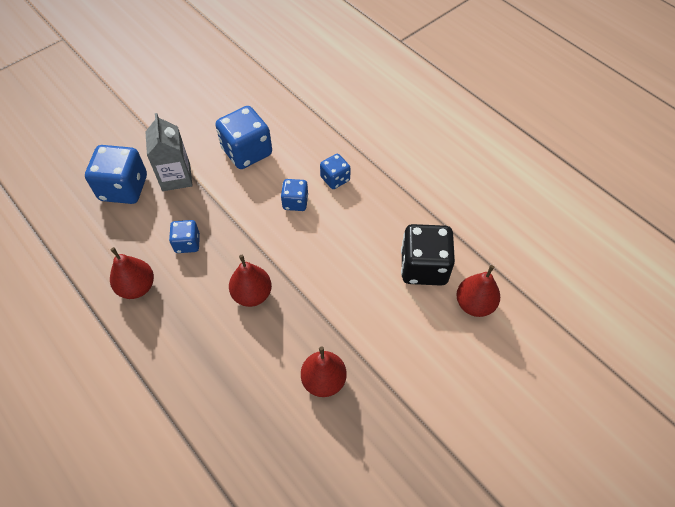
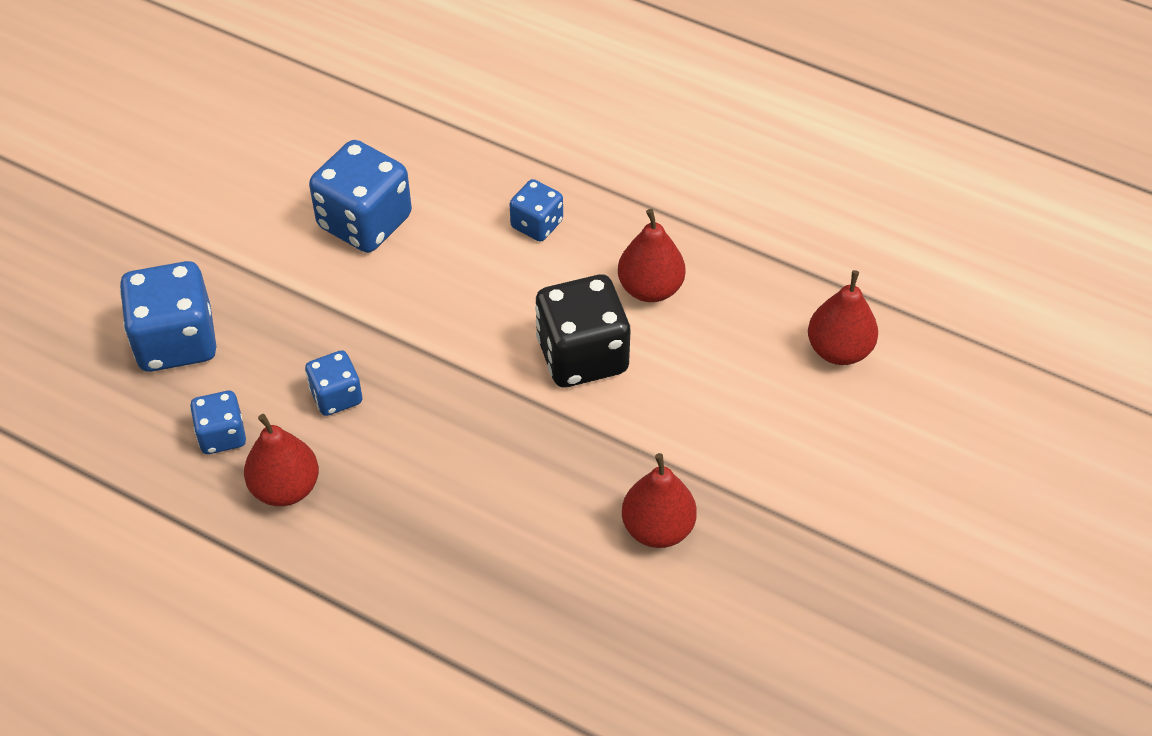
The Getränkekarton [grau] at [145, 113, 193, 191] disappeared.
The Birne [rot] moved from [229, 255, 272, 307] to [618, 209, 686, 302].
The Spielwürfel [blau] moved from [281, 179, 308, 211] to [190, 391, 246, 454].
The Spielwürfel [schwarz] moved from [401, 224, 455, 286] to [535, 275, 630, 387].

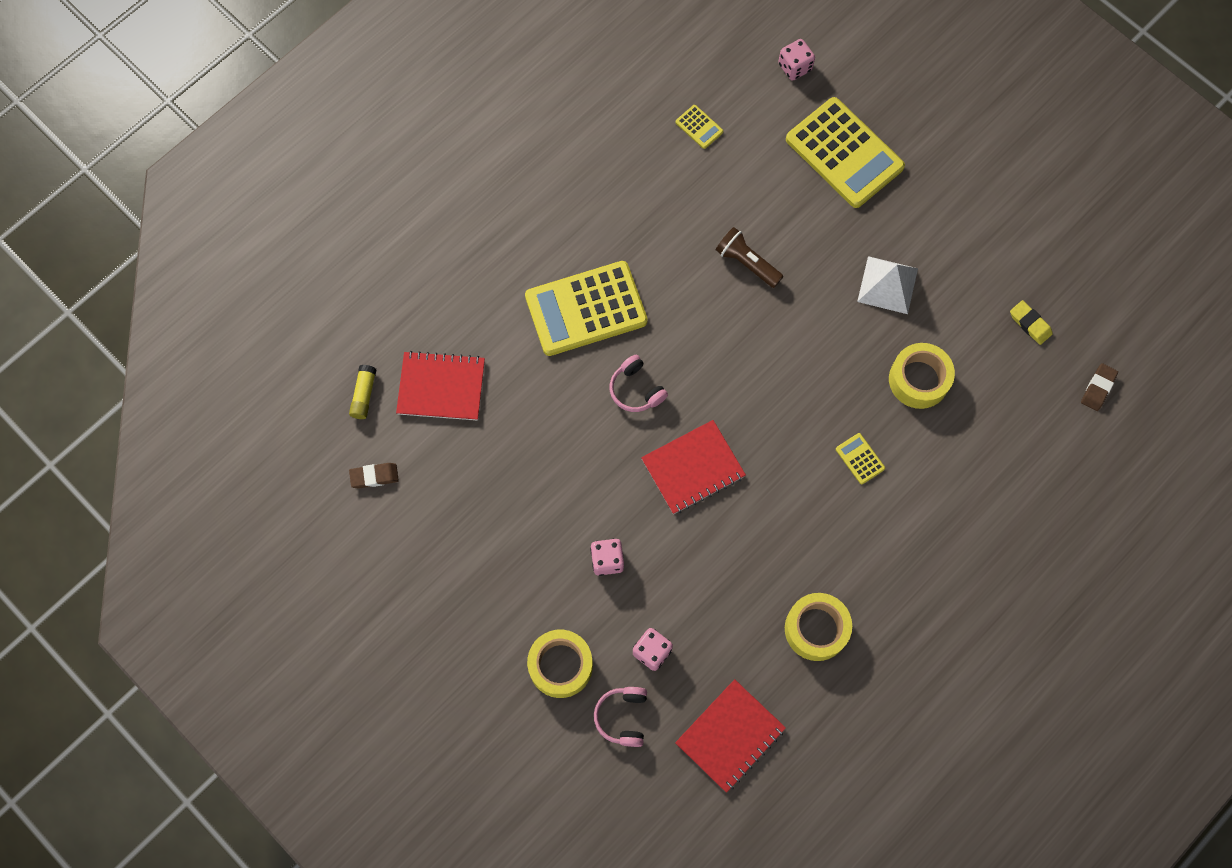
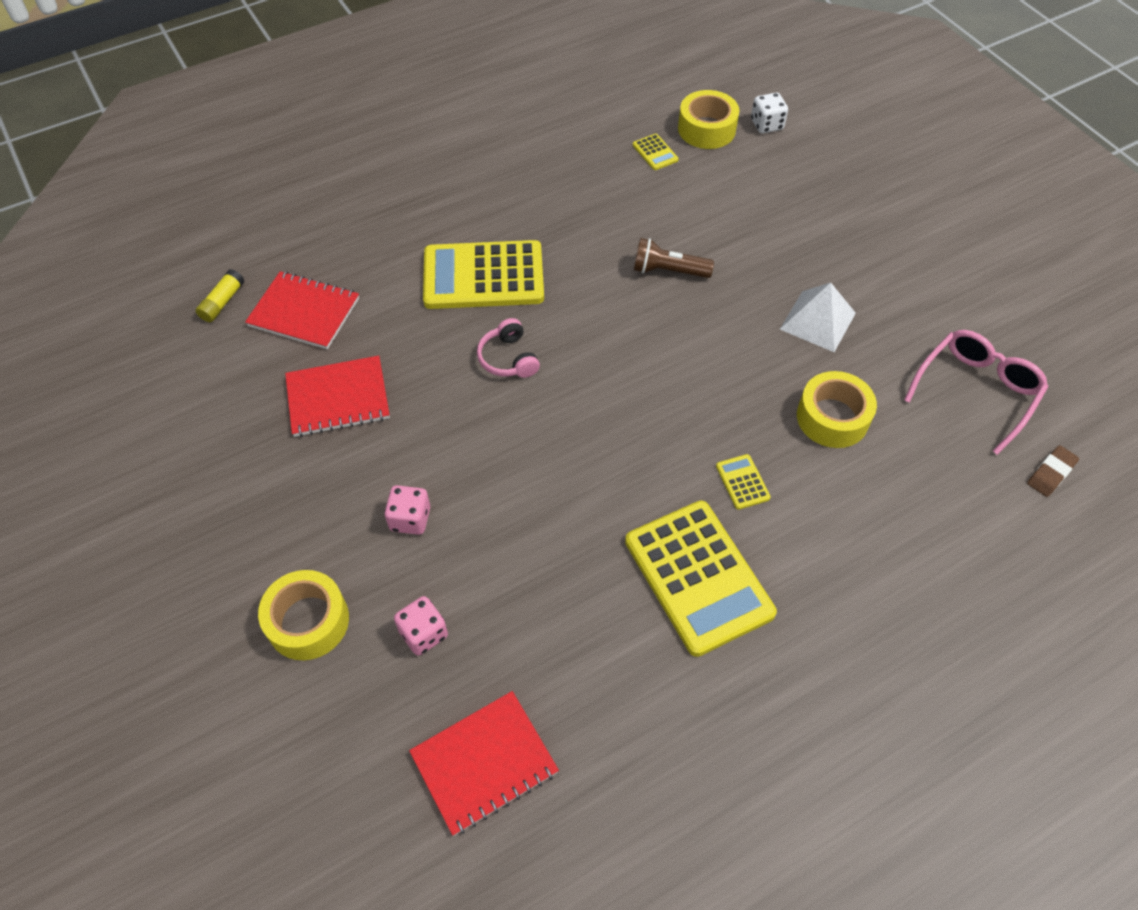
The Radiergummi [braun] at [349, 463, 399, 489] disappeared.
The Kopfhörer [rosa] at [594, 687, 647, 747] disappeared.
The Notizbuch [rot] moved from [641, 420, 746, 514] to [285, 356, 390, 437].
The Taschenlampe [braun] at [716, 227, 783, 288] turned 45 degrees counterclockwise.
The Spielwürfel [rosa] at [778, 39, 815, 80] became the Spielwürfel [weiß] at [751, 93, 788, 133].
The Klebeband [gelb] moved from [785, 593, 852, 661] to [678, 90, 739, 149].
The Taschenrechner [gelb] moved from [786, 97, 905, 208] to [625, 500, 777, 657].
The Radiergummi [gelb] at [1010, 300, 1053, 345] was replaced by the Brille [rosa] at [904, 330, 1048, 455].

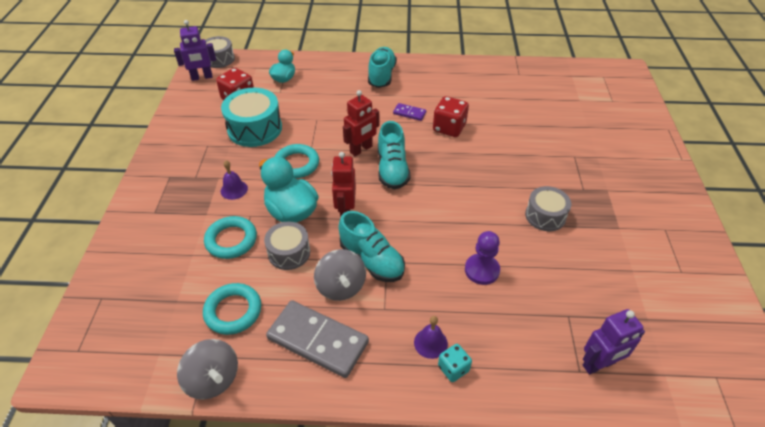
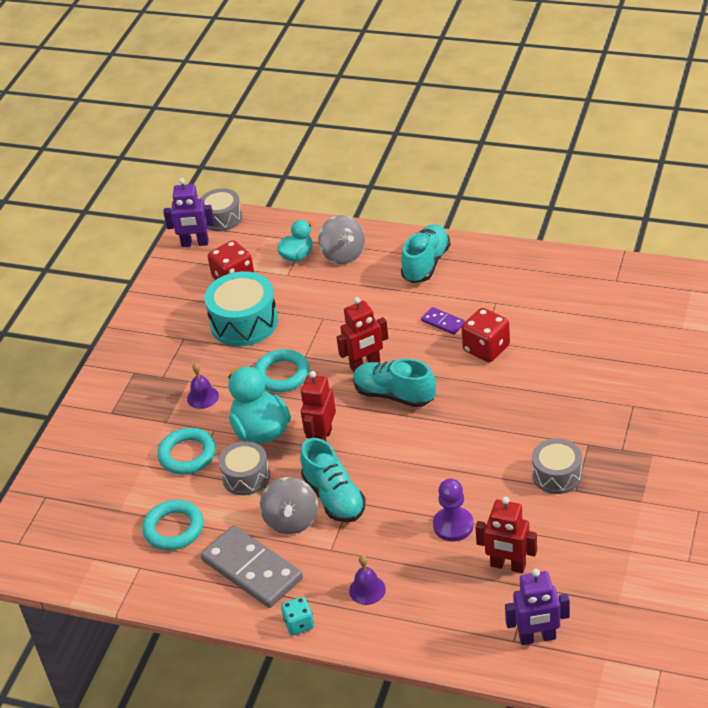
The Kreisel [grau] moved from [177, 339, 238, 400] to [318, 215, 365, 264].
The Schuh [türkis] at [378, 121, 410, 190] turned 105 degrees clockwise.
The Spielwürfel [türkis] moved from [438, 344, 472, 382] to [281, 597, 314, 636].
The Roboter [rot] at [475, 497, 537, 573] appeared.

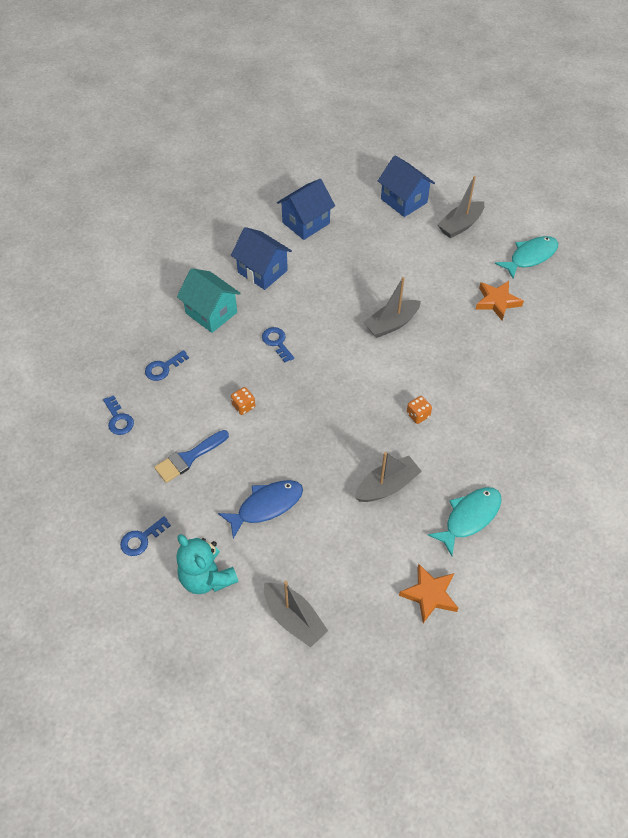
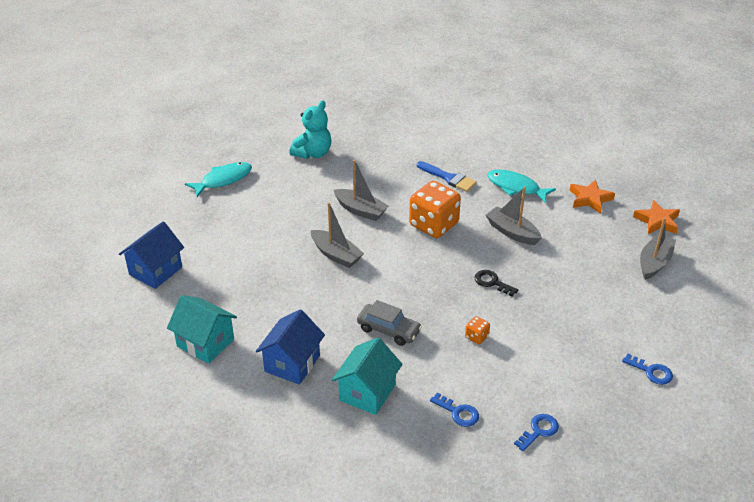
The Pinsel [blau] moved from [154, 430, 229, 483] to [417, 161, 477, 192].
The Teddybär [türkis] moved from [176, 534, 238, 594] to [289, 100, 331, 159].
The Fisch [blau] at [218, 480, 303, 539] disappeared.
The Schlüssel [blau] at [262, 327, 294, 362] was replaced by the Auto [grau] at [357, 300, 422, 346].
The Haus [blau] at [277, 179, 335, 240] became the Haus [türkis] at [167, 295, 237, 364].
The Spielwürfel [orange] at [407, 396, 432, 424] changed to 2.33 times the size.
The Boot [grau] moved from [438, 176, 484, 238] to [334, 160, 389, 221].
The Stern [orange] moved from [476, 281, 524, 321] to [633, 200, 680, 234].
The Fisch [türkis] at [495, 236, 558, 279] turned 105 degrees clockwise.
The Schlüssel [schwarz] at [475, 270, 518, 296] appeared.

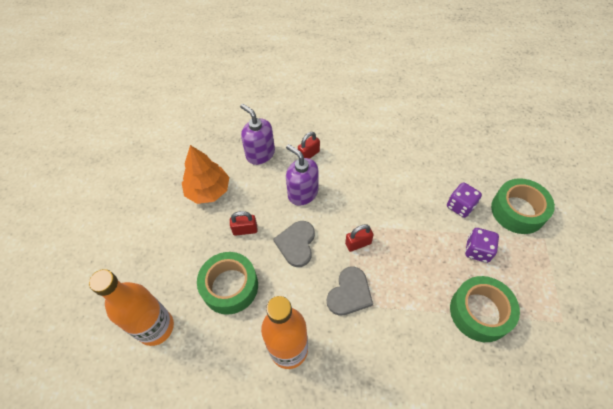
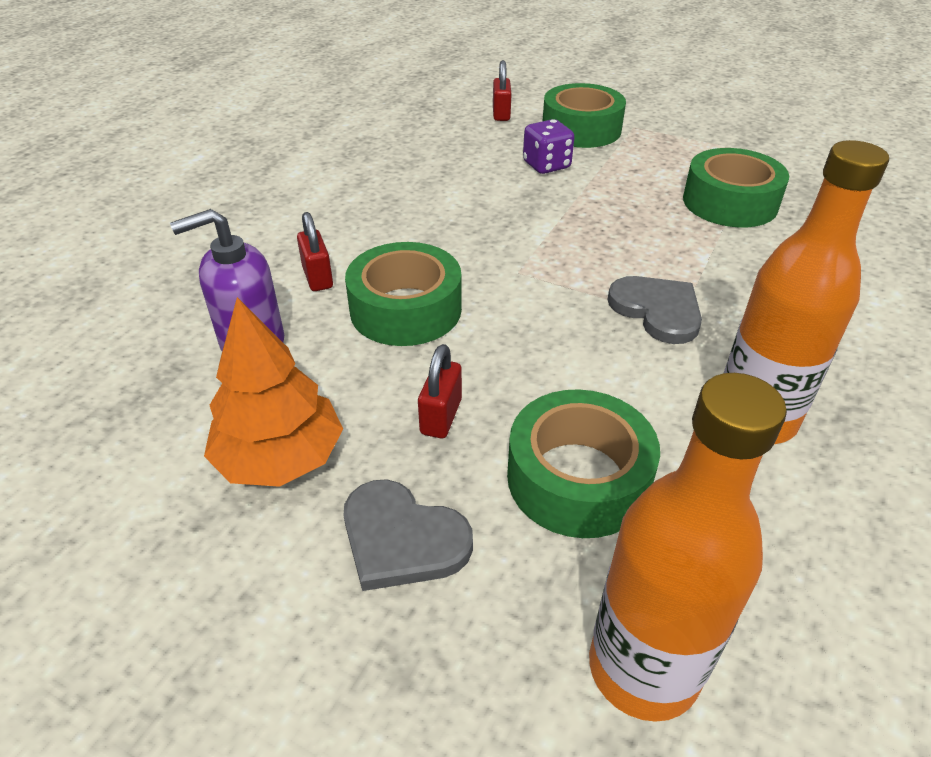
The Herz [grau] moved from [273, 221, 315, 267] to [343, 479, 473, 591].
The Seifenspender [lila] at [286, 144, 318, 206] was replaced by the Klebeband [grün] at [345, 242, 462, 346].
The Vorhängeschloss [rot] moved from [345, 224, 374, 252] to [493, 60, 512, 121].
The Spielwürfel [lila] at [465, 228, 499, 263] disappeared.

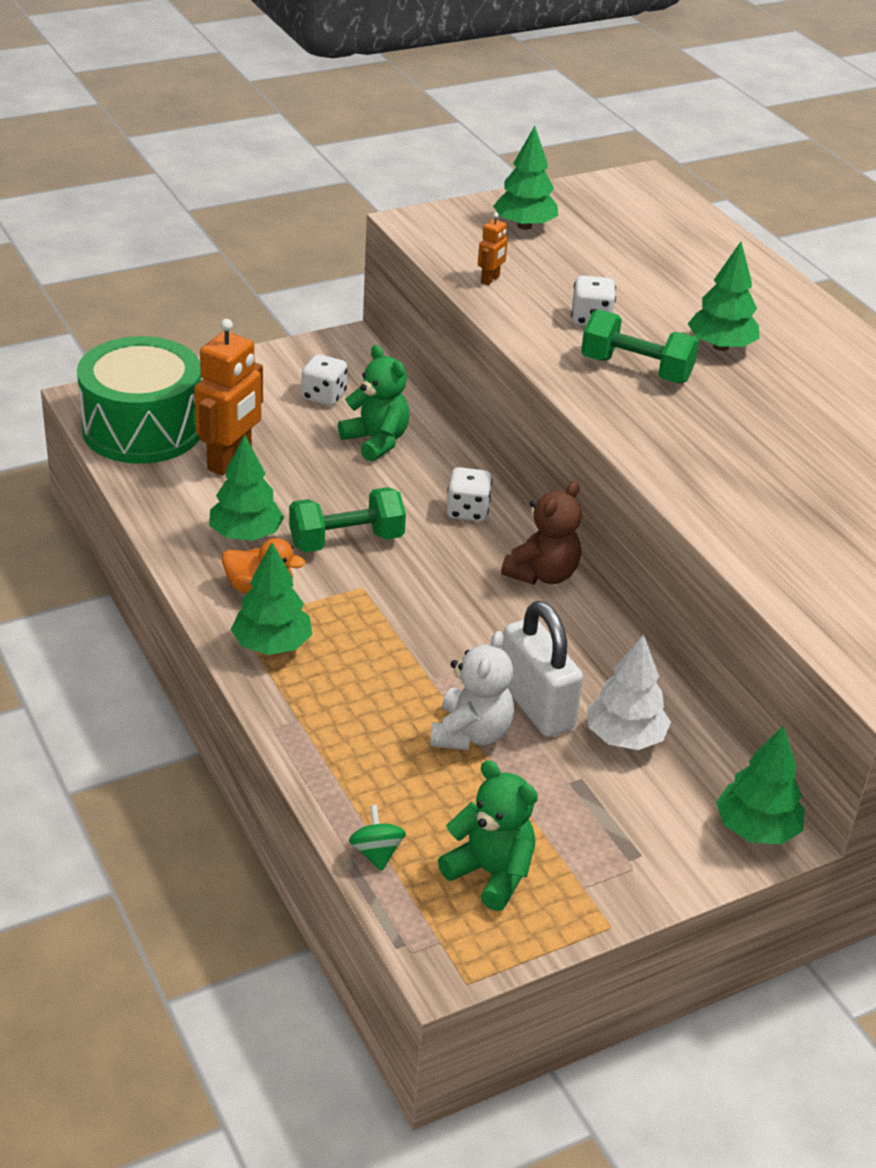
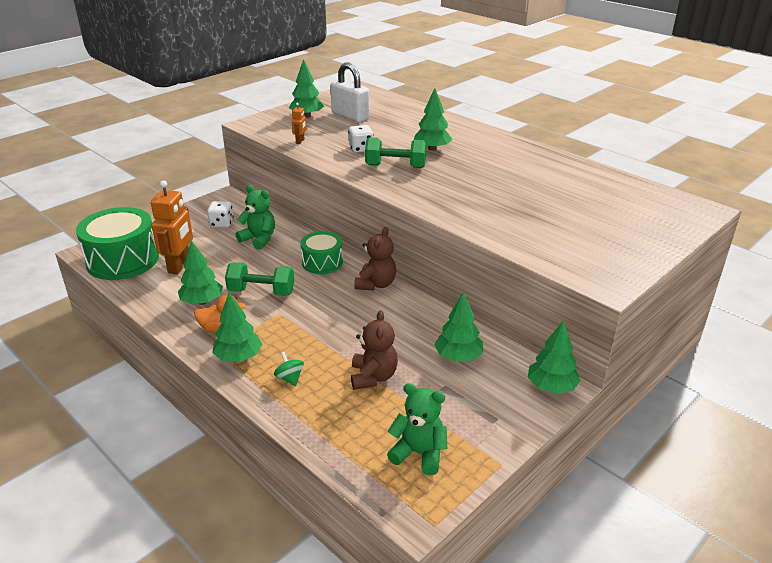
The Hantel [grün] at [289, 487, 406, 553] turned 45 degrees clockwise.
The Kreisel [grün] moved from [349, 805, 406, 871] to [274, 352, 304, 386].
The Teddybär [weiß] at [430, 631, 514, 750] became the Teddybär [braun] at [351, 310, 398, 390].
The Spielwürfel [weiß] at [447, 467, 492, 522] was replaced by the Trommel [grün] at [300, 231, 343, 274].
The Vorhängeschloss [weiß] moved from [502, 601, 583, 737] to [331, 63, 369, 122].
The Baum [weiß] at [587, 634, 671, 750] became the Baum [grün] at [434, 292, 483, 362].

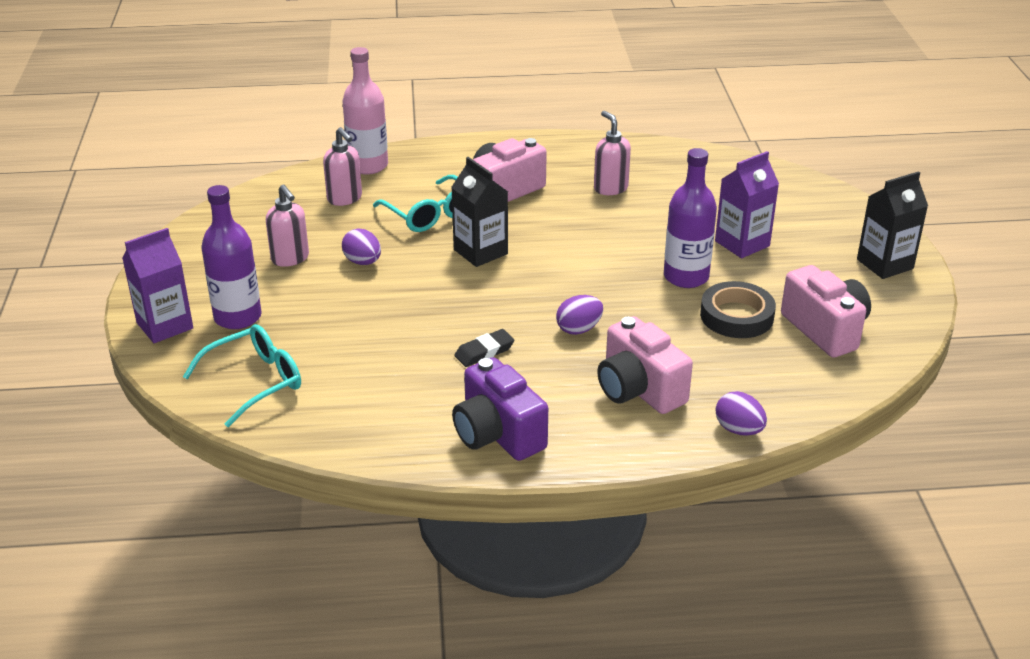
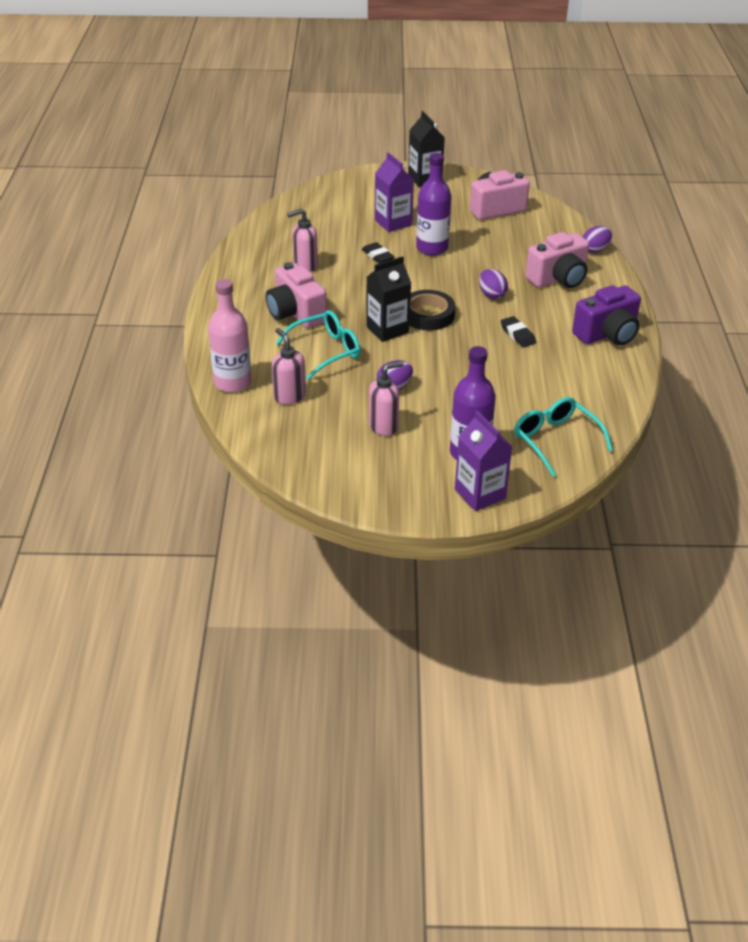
The Seifenspender [rosa] at [323, 127, 362, 206] turned 90 degrees counterclockwise.
The Klebeband [schwarz] moved from [700, 281, 776, 338] to [410, 290, 455, 331].
The Radiergummi [schwarz] at [362, 242, 394, 264] appeared.

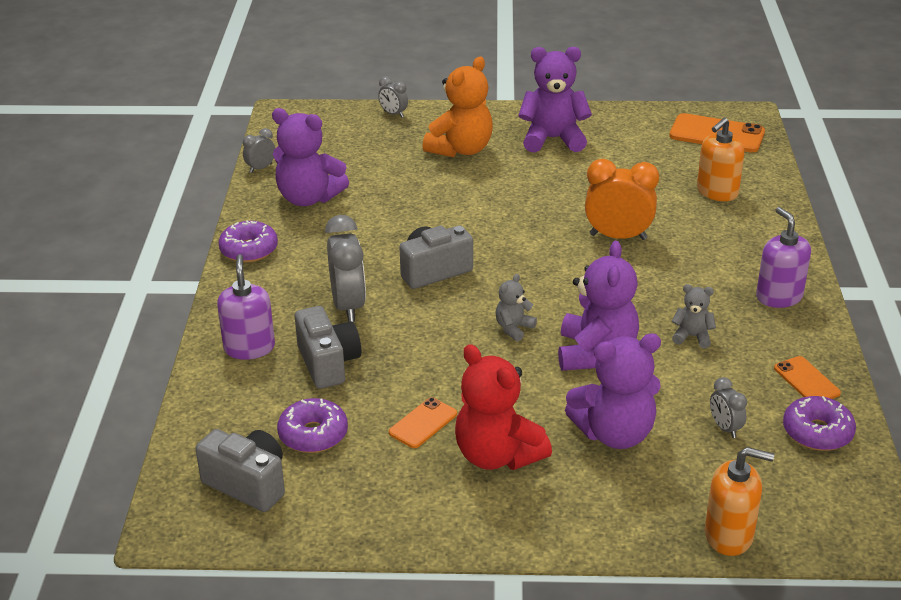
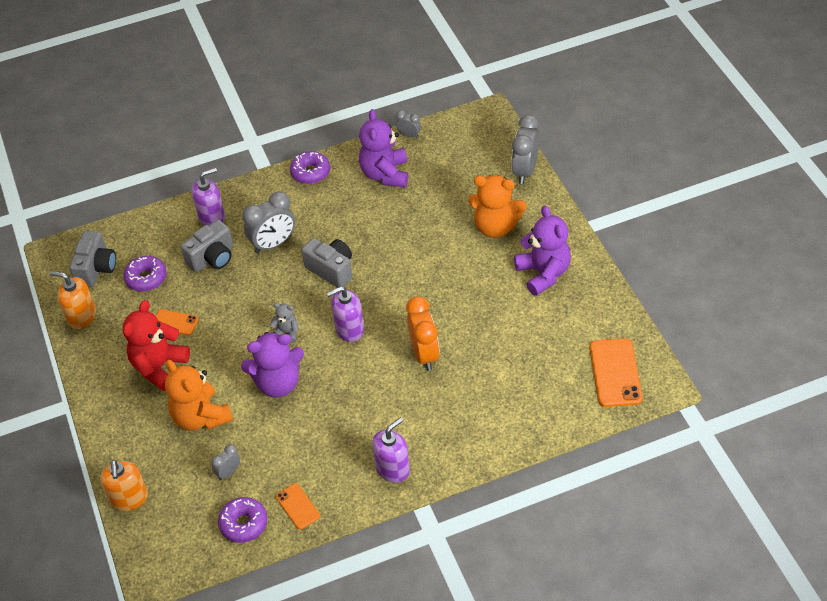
The Wecker [grau] at [378, 76, 408, 117] changed to 1.93 times the size.
The Teddybär [lila] at [565, 333, 661, 449] became the Teddybär [orange] at [165, 360, 233, 431].
The Teddybär [grau] at [672, 284, 716, 348] disappeared.
The Seifenspender [orange] moved from [697, 118, 744, 201] to [50, 271, 96, 329].
The Handy [orange] at [774, 356, 841, 399] turned 75 degrees counterclockwise.
The Seifenspender [lila] at [327, 286, 364, 342] appeared.

